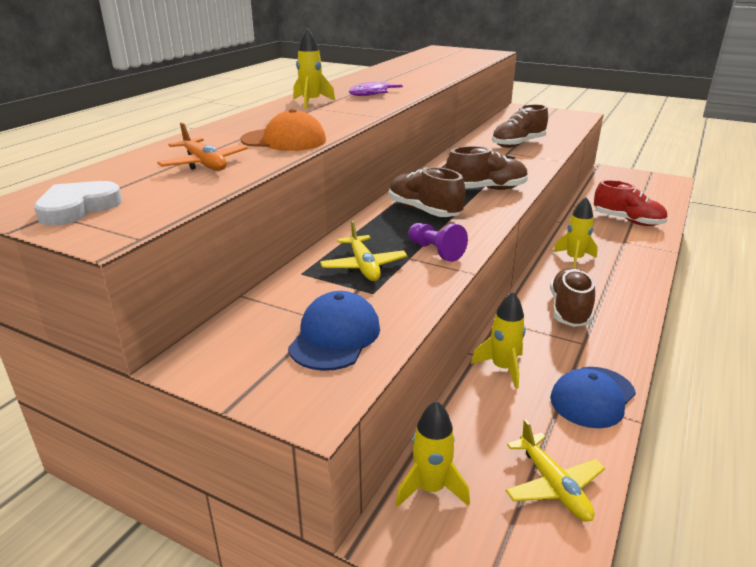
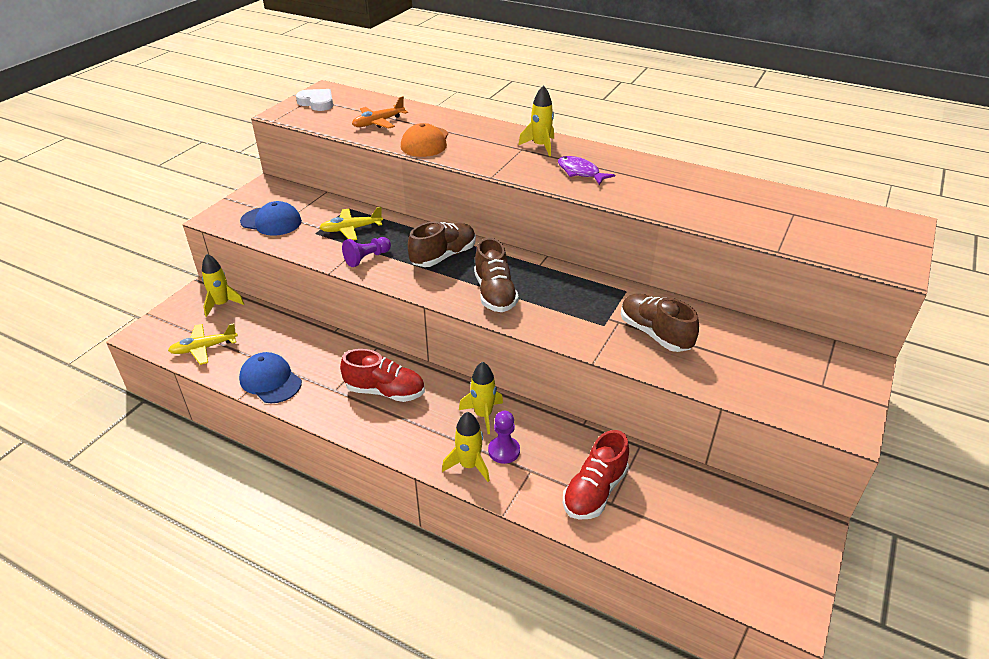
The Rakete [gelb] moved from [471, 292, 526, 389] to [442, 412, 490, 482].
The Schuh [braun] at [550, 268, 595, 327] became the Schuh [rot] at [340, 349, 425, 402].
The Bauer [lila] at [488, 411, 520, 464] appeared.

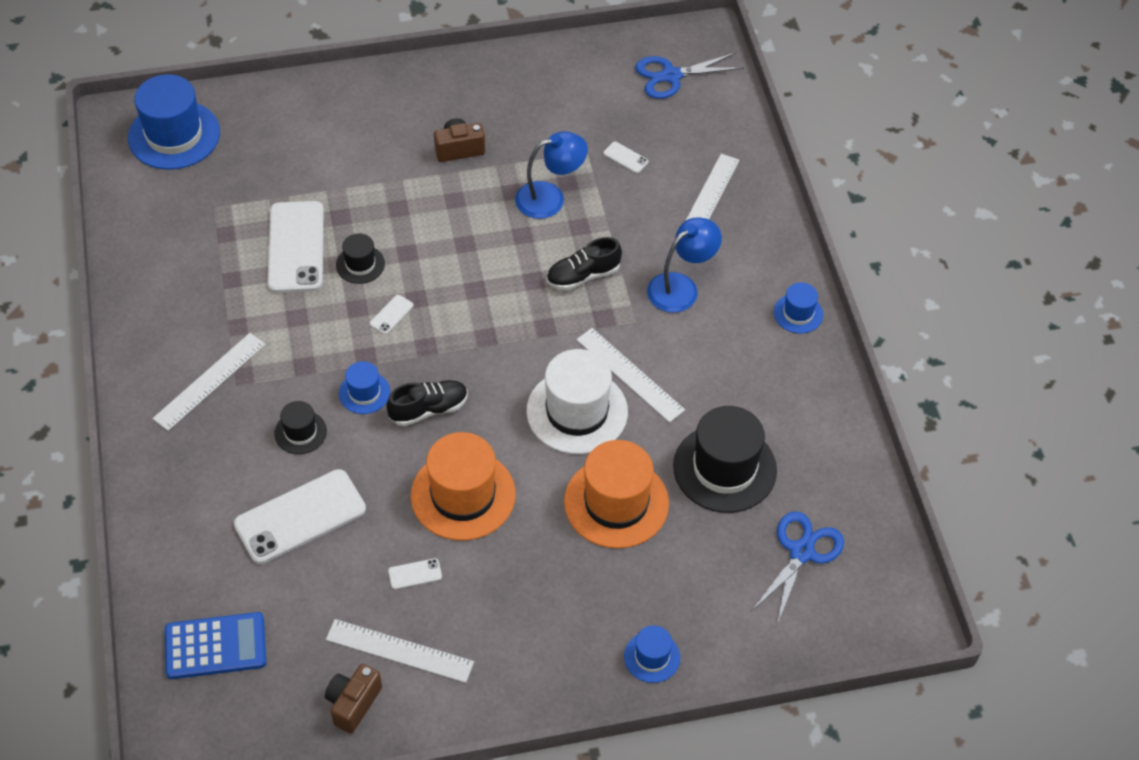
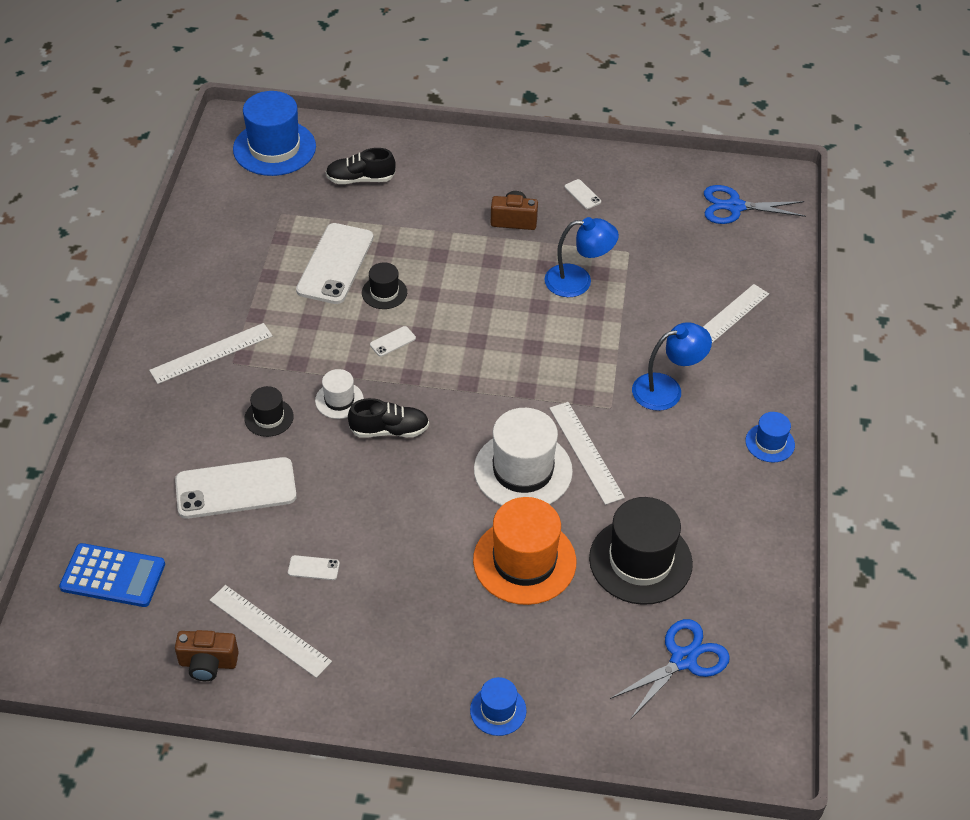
The Kamera [braun] at [325, 664, 382, 734] turned 135 degrees counterclockwise.
The Hut [blau] at [339, 361, 390, 414] became the Hut [weiß] at [315, 369, 364, 419].
The Hut [orange] at [411, 432, 516, 541] disappeared.
The Schuh [schwarz] moved from [547, 237, 622, 291] to [325, 148, 396, 184].
The Handy [weiß] moved from [603, 142, 648, 173] to [565, 179, 601, 209].

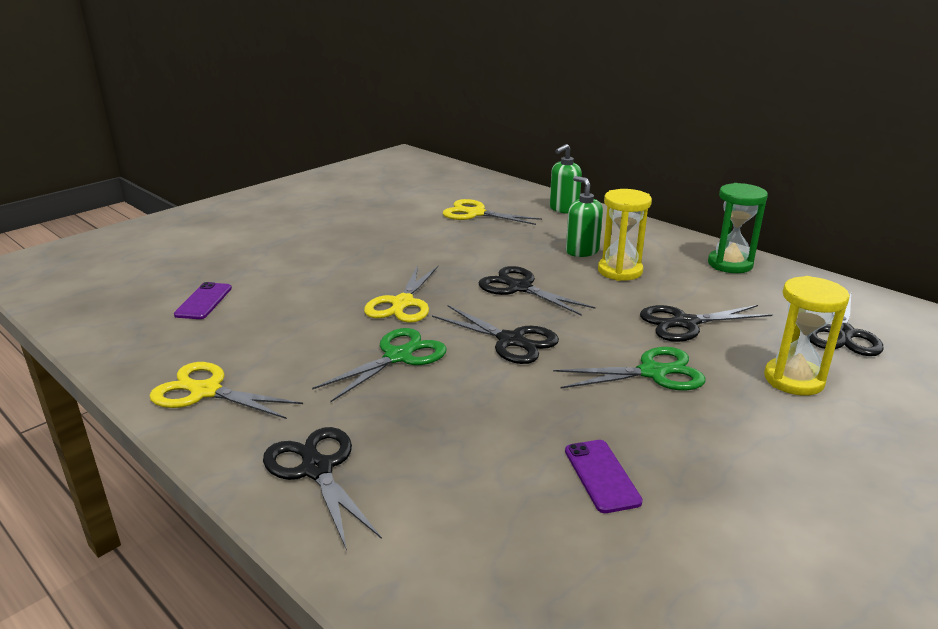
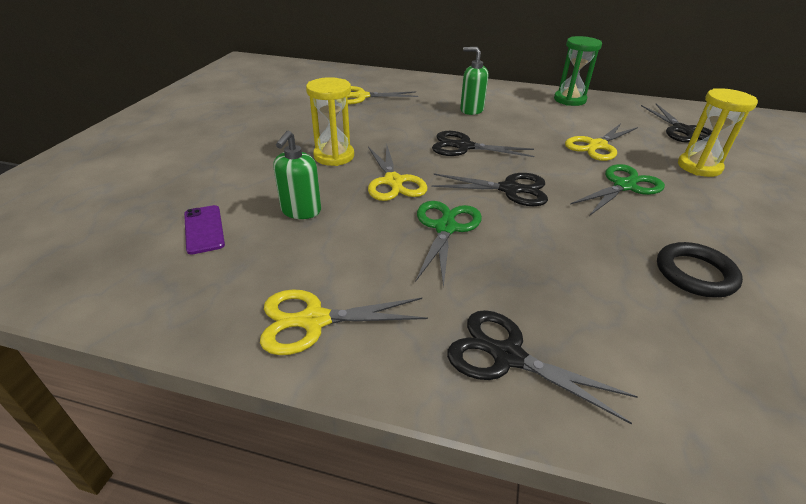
The Seifenspender [grün] moved from [550, 144, 582, 214] to [273, 131, 321, 219].
The Handy [lila] at [565, 440, 643, 513] was replaced by the Ring [schwarz] at [657, 242, 743, 297].
The Sanduhr [gelb] moved from [598, 189, 652, 281] to [306, 77, 354, 166].
The Schere [schwarz] at [640, 305, 772, 342] became the Schere [gelb] at [565, 123, 638, 161].

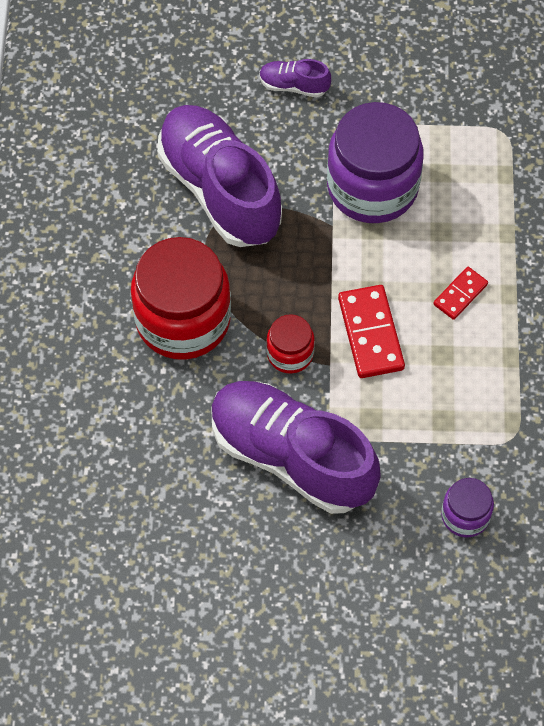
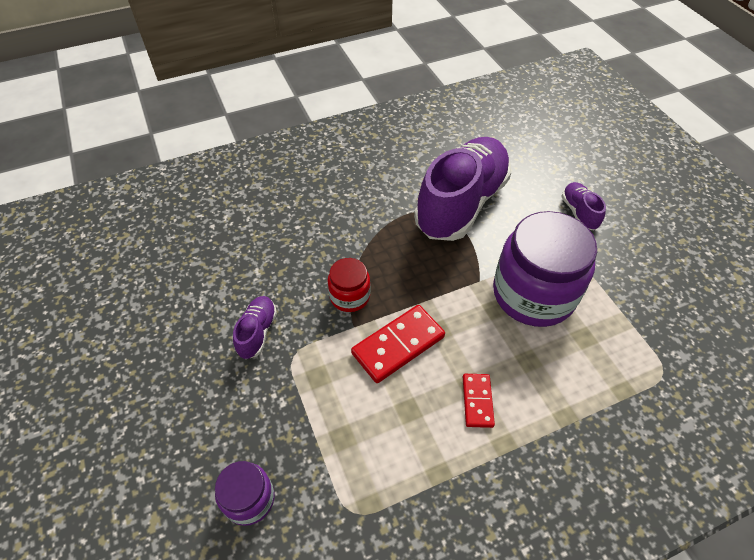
The Einmachglas [rot] at [131, 237, 231, 360] disappeared.
The Schuh [lila] at [211, 381, 381, 514] changed to 0.42 times the size.
The Dominostein [rot] at [433, 267, 488, 320] turned 75 degrees clockwise.

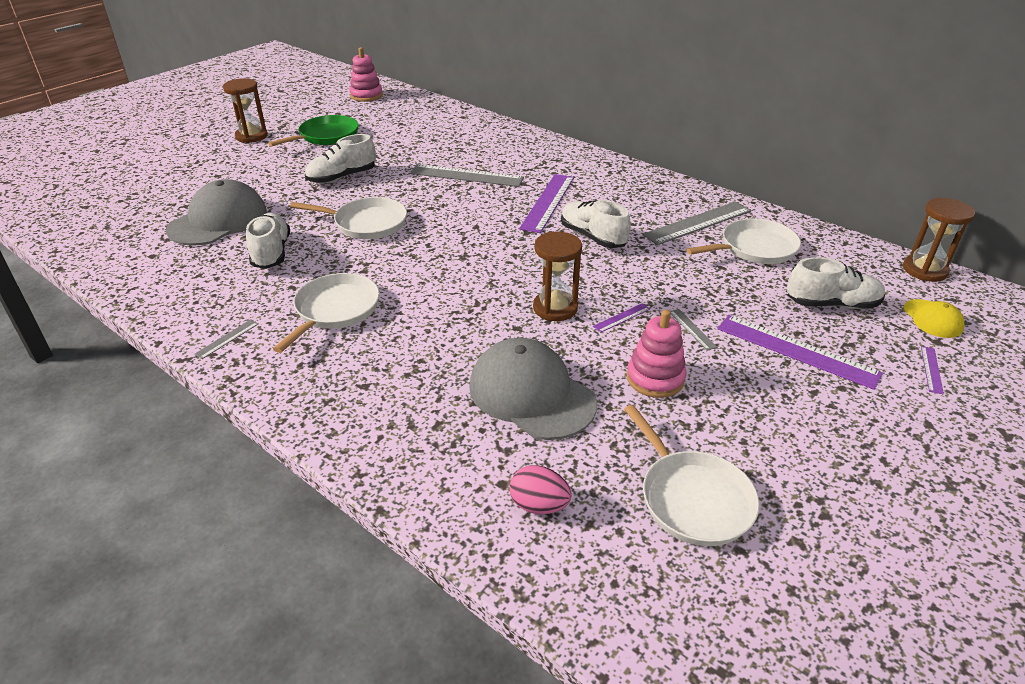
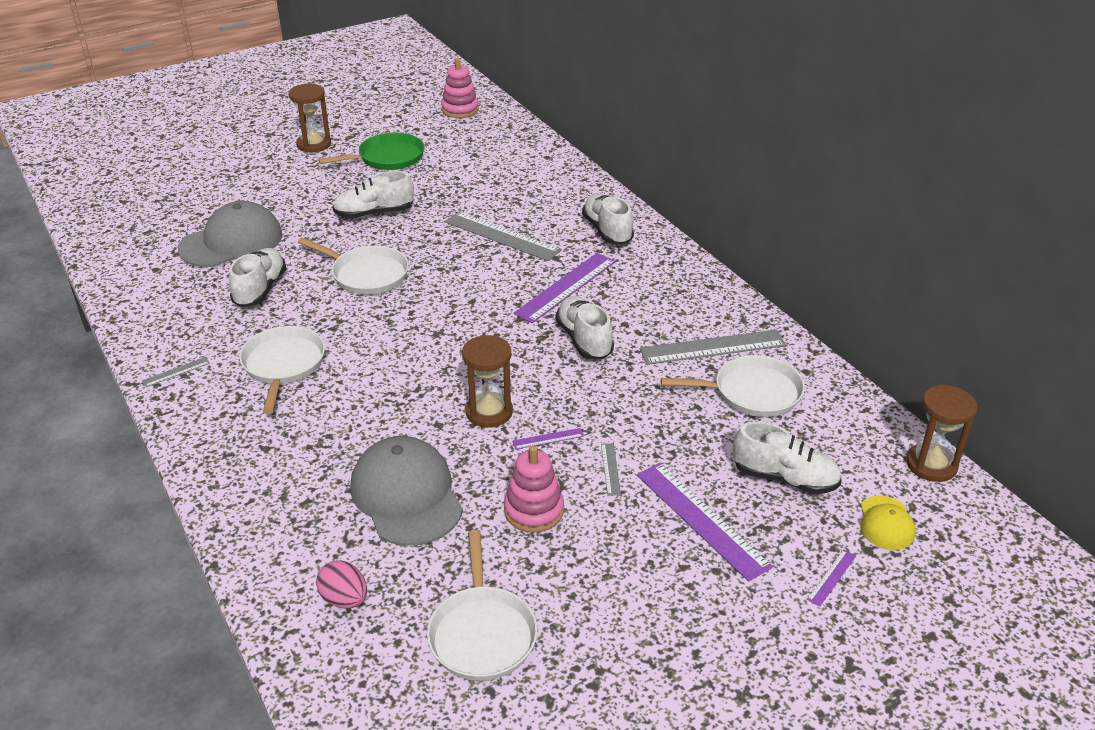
The Pfanne [weiß] at [273, 273, 380, 353] turned 45 degrees counterclockwise.
The Schuh [weiß] at [582, 193, 634, 244] appeared.

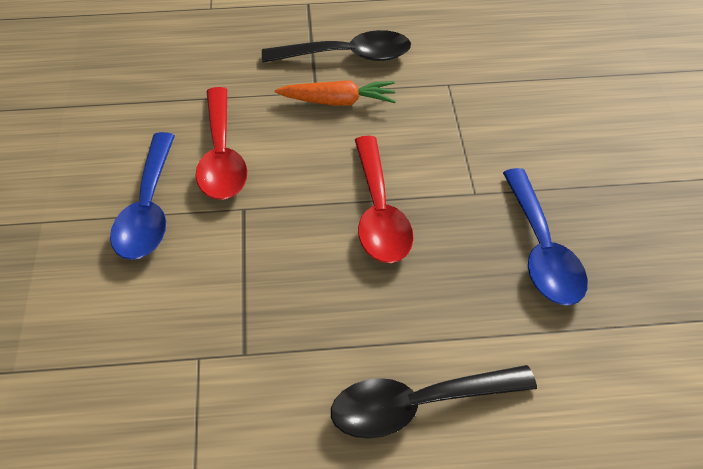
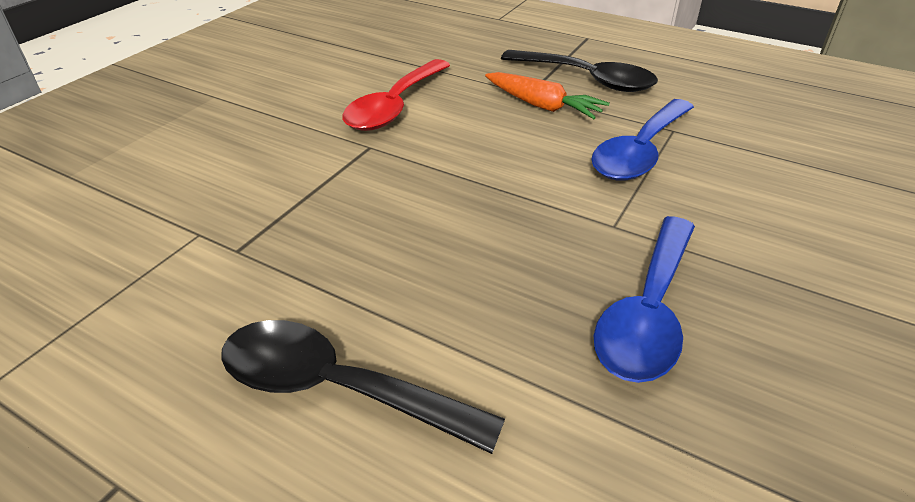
The Löffel [blau] moved from [110, 132, 175, 260] to [591, 99, 694, 180].
The Löffel [rot] at [355, 136, 414, 263] disappeared.

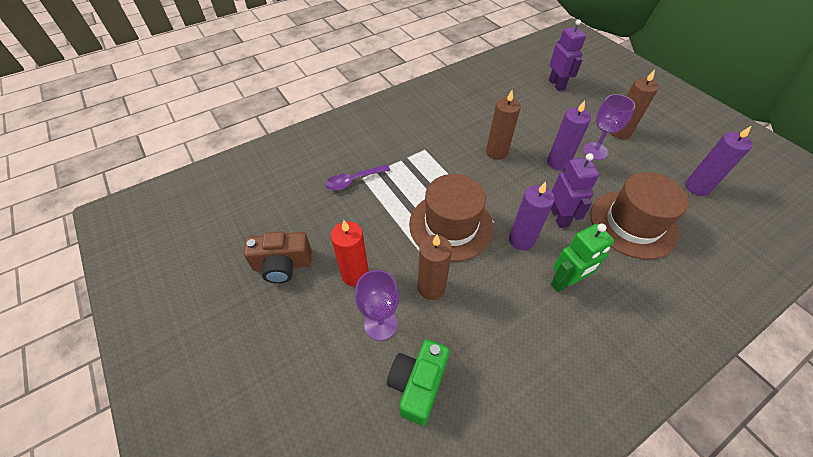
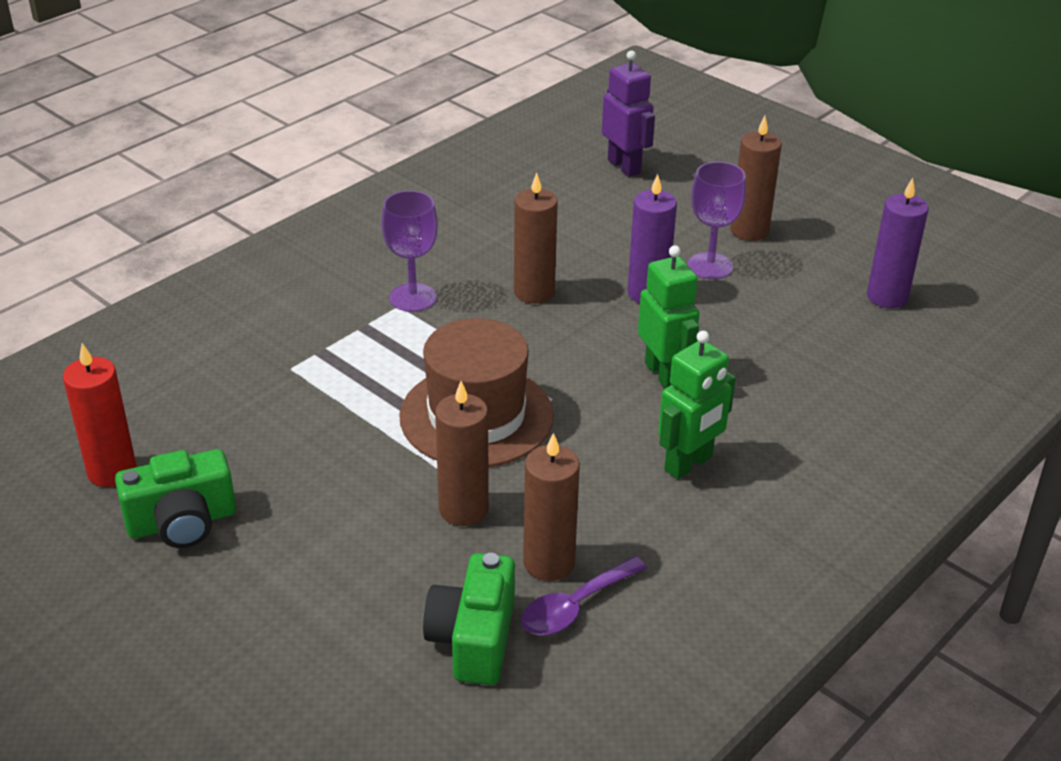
The Kamera [braun] at [244, 232, 312, 284] became the Kamera [grün] at [115, 449, 236, 548].
The Löffel [lila] moved from [325, 165, 390, 190] to [521, 556, 647, 635].
The Kerze [rot] moved from [331, 220, 369, 287] to [63, 343, 137, 487].
The Kelch [lila] moved from [355, 270, 399, 341] to [381, 190, 438, 312].
The Kerze [lila] at [509, 182, 555, 250] disappeared.
The Roboter [lila] at [551, 153, 599, 228] became the Roboter [grün] at [638, 245, 699, 388].
The Hut [braun] at [590, 172, 689, 259] disappeared.
The Kerze [braun] at [523, 433, 580, 581] appeared.

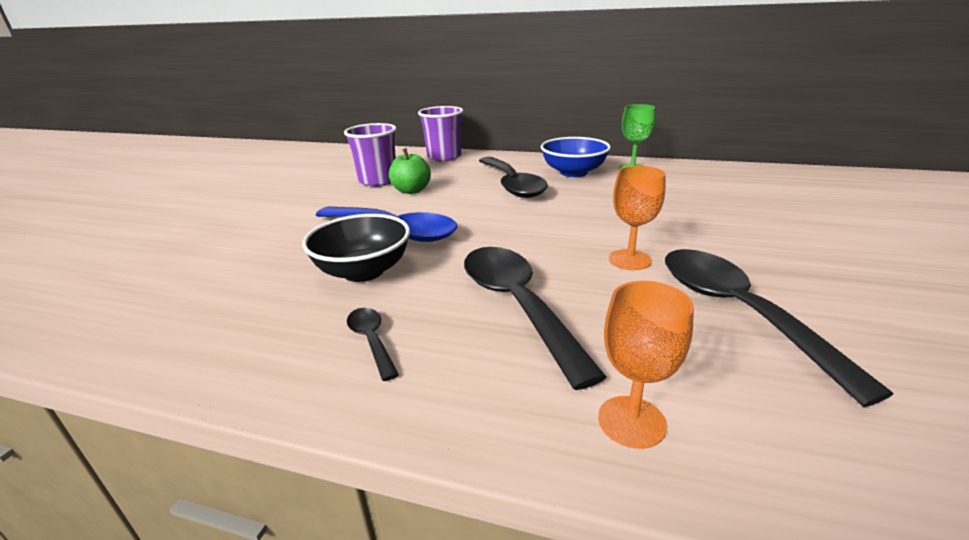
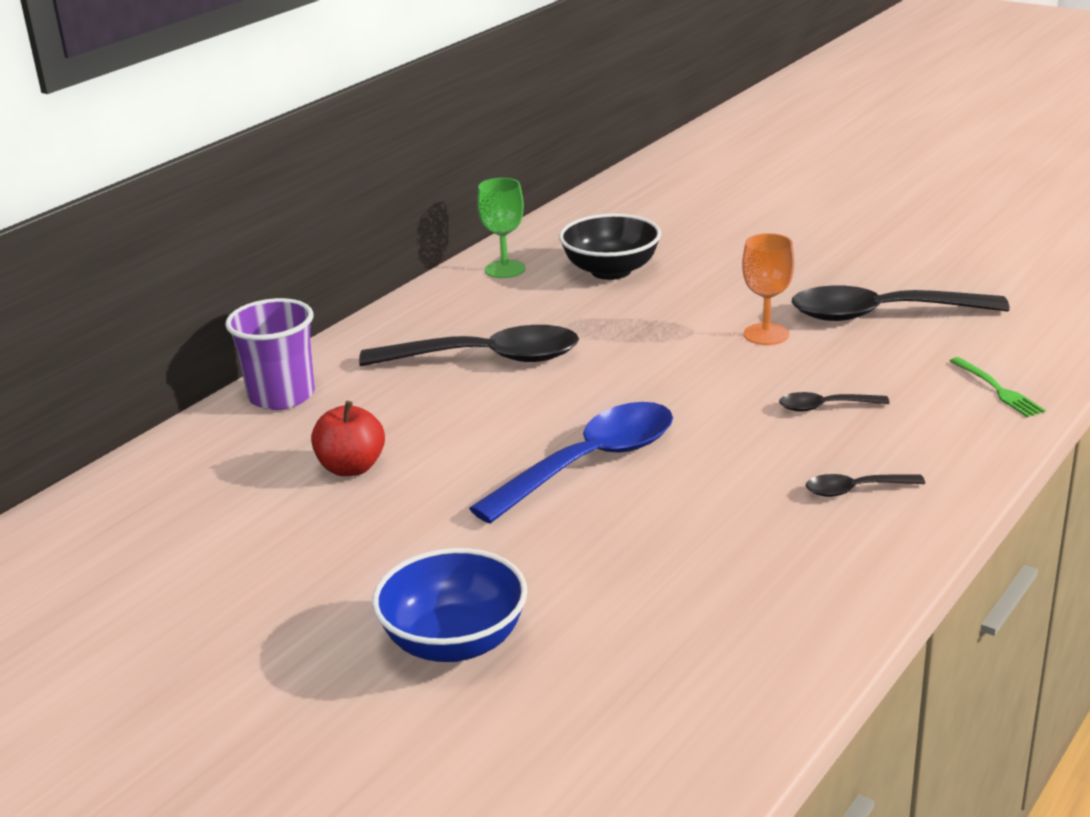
The Schüssel [schwarz] moved from [302, 214, 410, 282] to [559, 214, 661, 280].
The Becher [lila] at [344, 123, 397, 187] was replaced by the Apfel [rot] at [311, 401, 385, 476].
The Apfel [grün] at [389, 148, 431, 194] disappeared.
The Löffel [schwarz] at [464, 247, 607, 390] changed to 0.46 times the size.
The Schüssel [blau] moved from [541, 137, 611, 177] to [372, 548, 527, 662].
The Kelch [orange] at [598, 281, 694, 449] was replaced by the Gabel [grün] at [950, 357, 1045, 417].

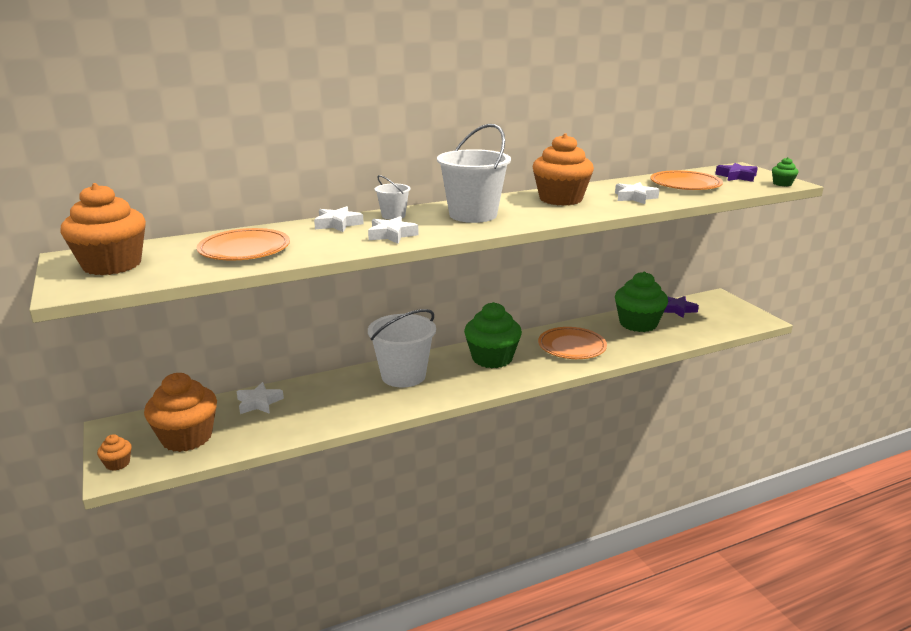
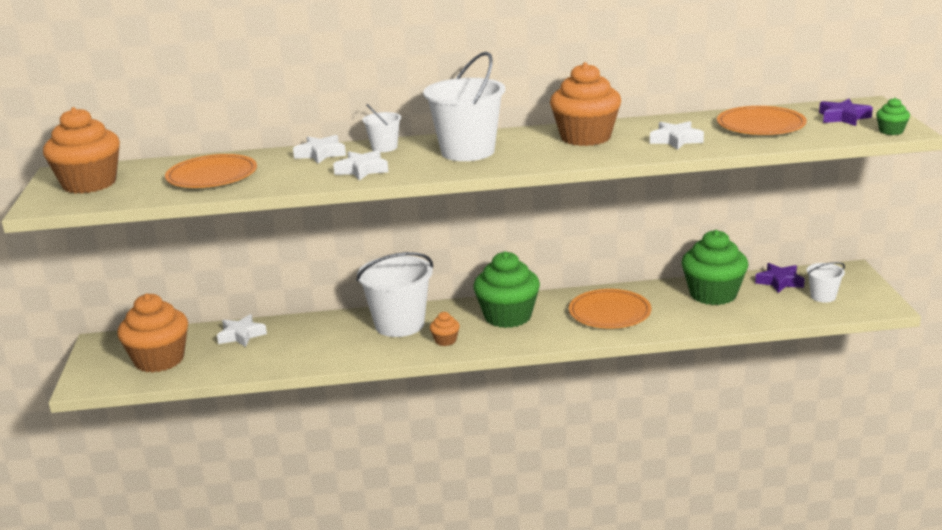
The Muffin [orange] moved from [97, 434, 132, 471] to [430, 312, 460, 346].
The Eimer [weiß] at [807, 262, 845, 303] appeared.

